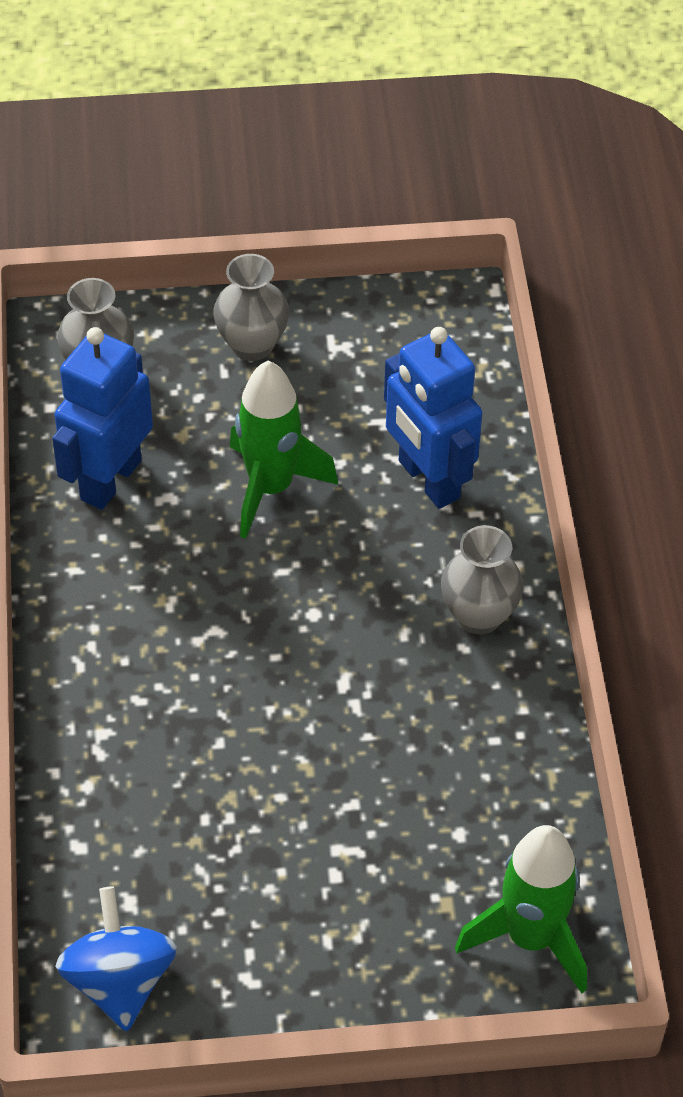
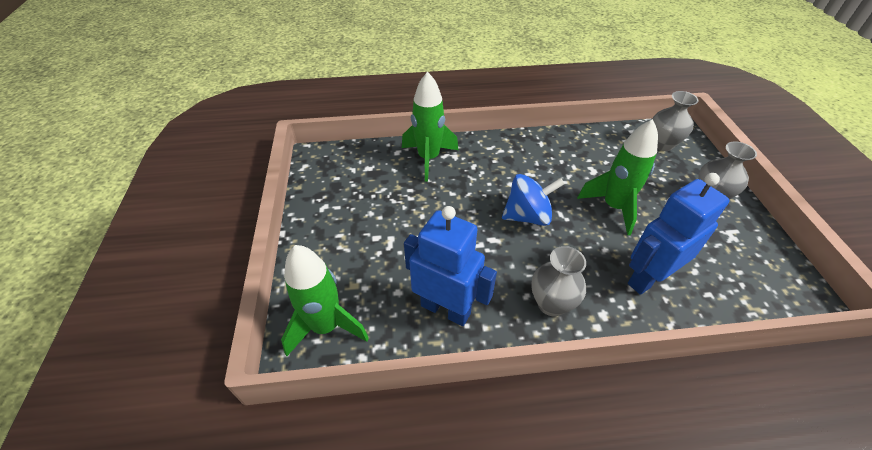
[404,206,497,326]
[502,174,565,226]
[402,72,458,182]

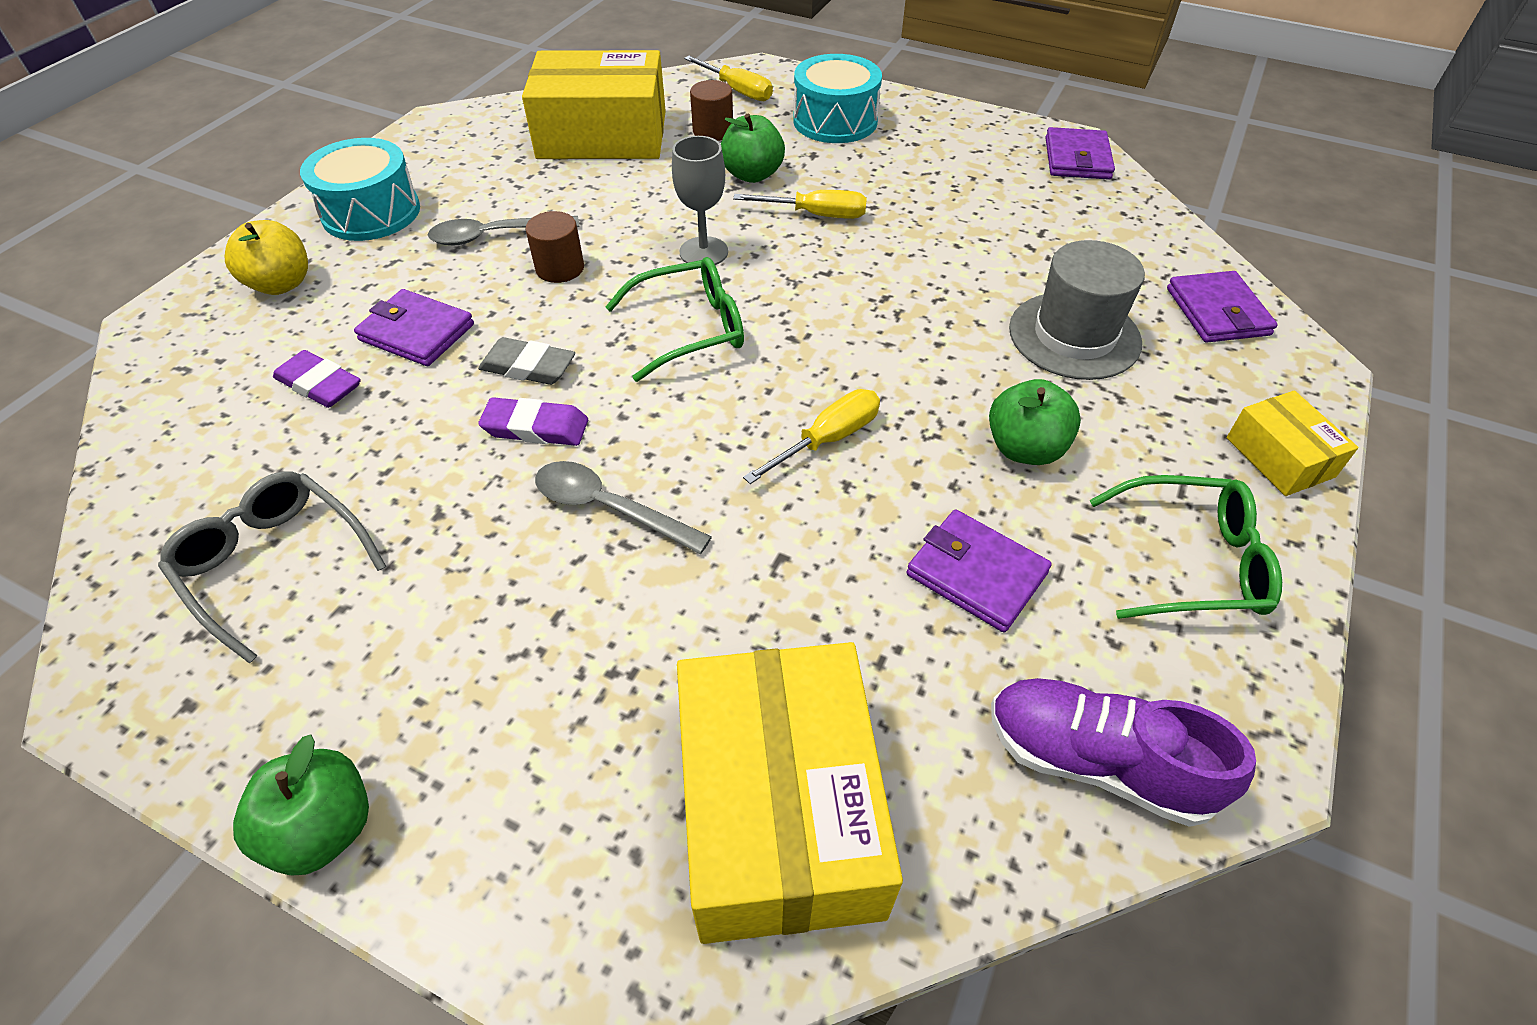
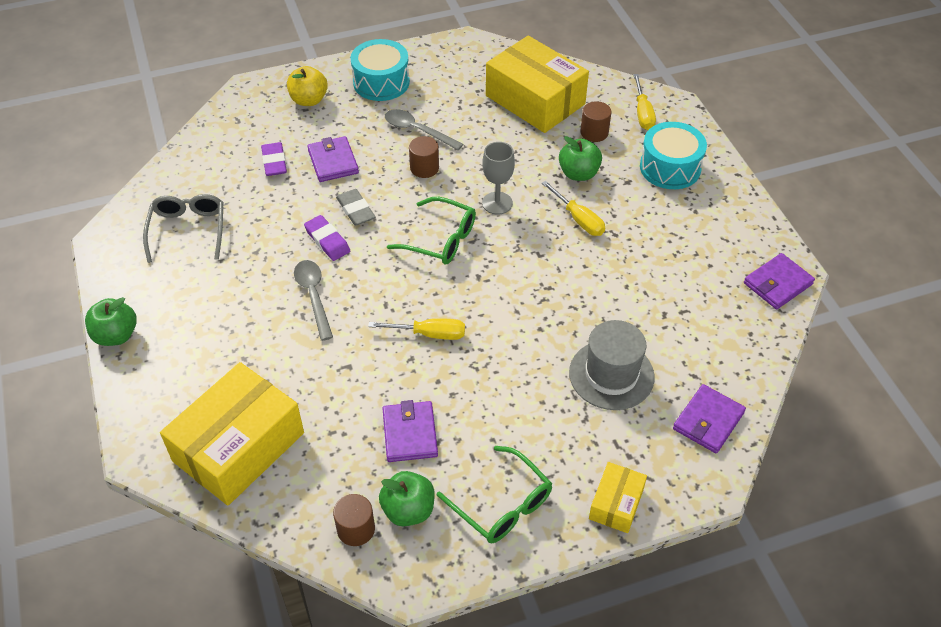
[379,471,435,526]
[333,494,375,546]

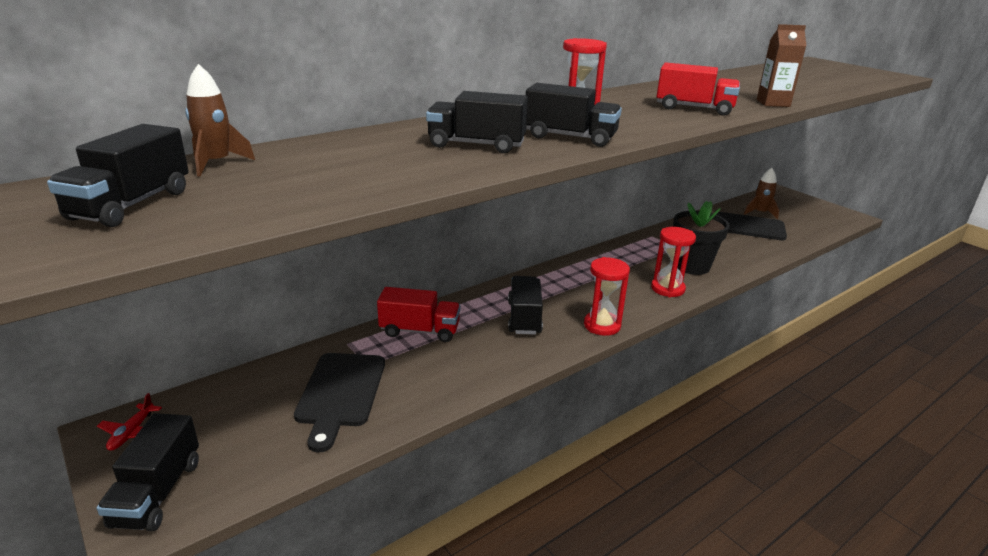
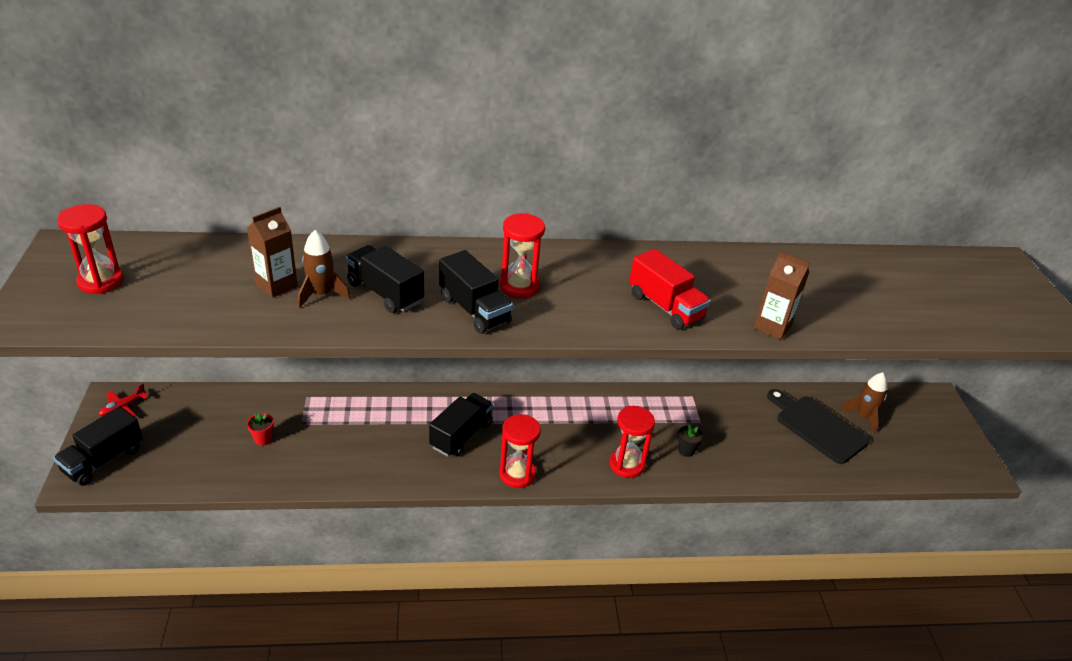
[57,204,123,294]
[298,230,350,308]
[247,412,274,446]
[377,287,460,342] (first image)
[678,424,703,457]
[247,207,298,298]

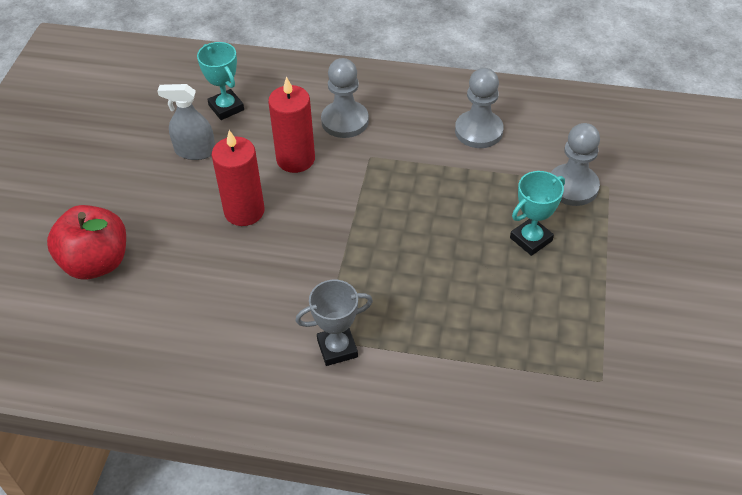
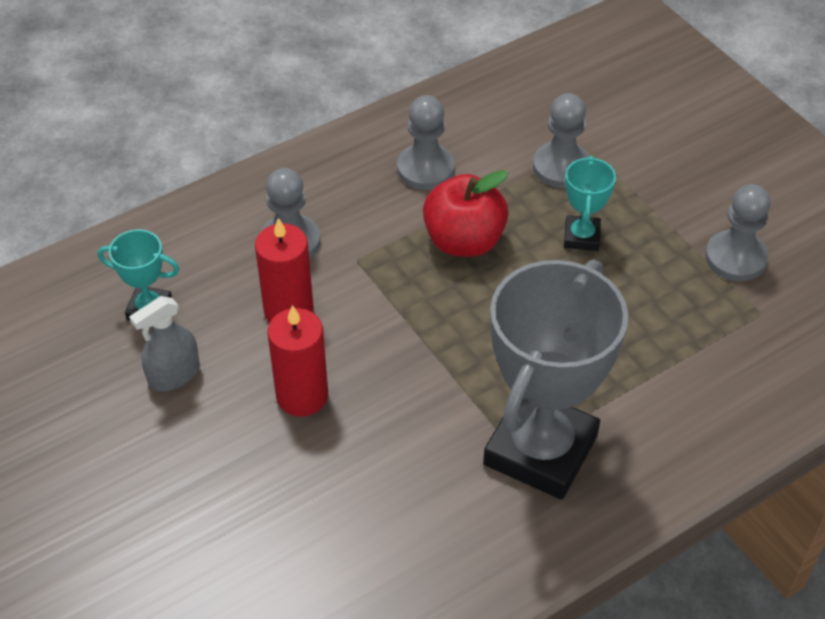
[423,170,509,257]
[483,259,628,500]
[705,184,771,281]

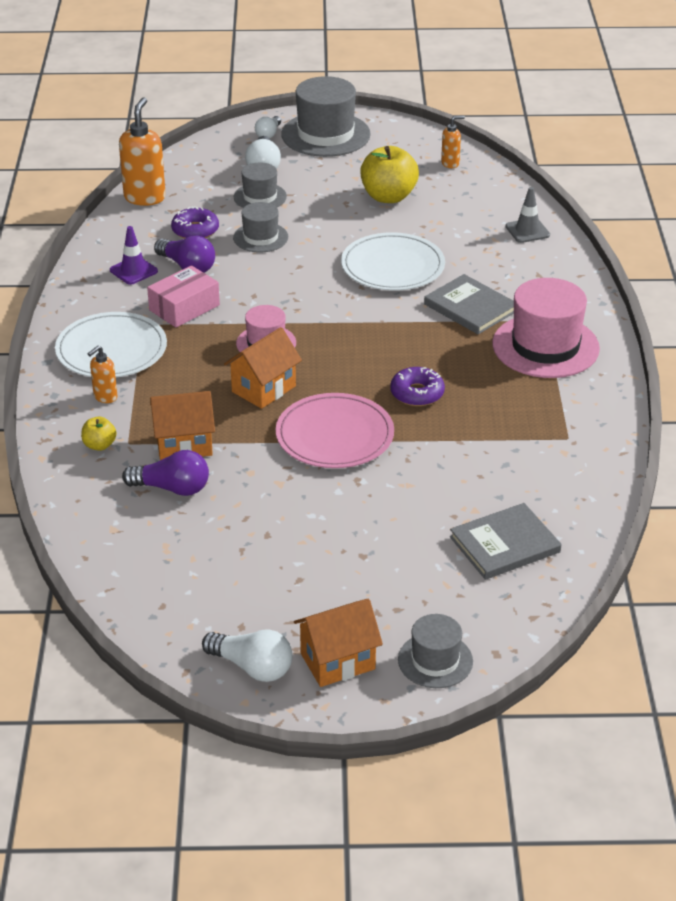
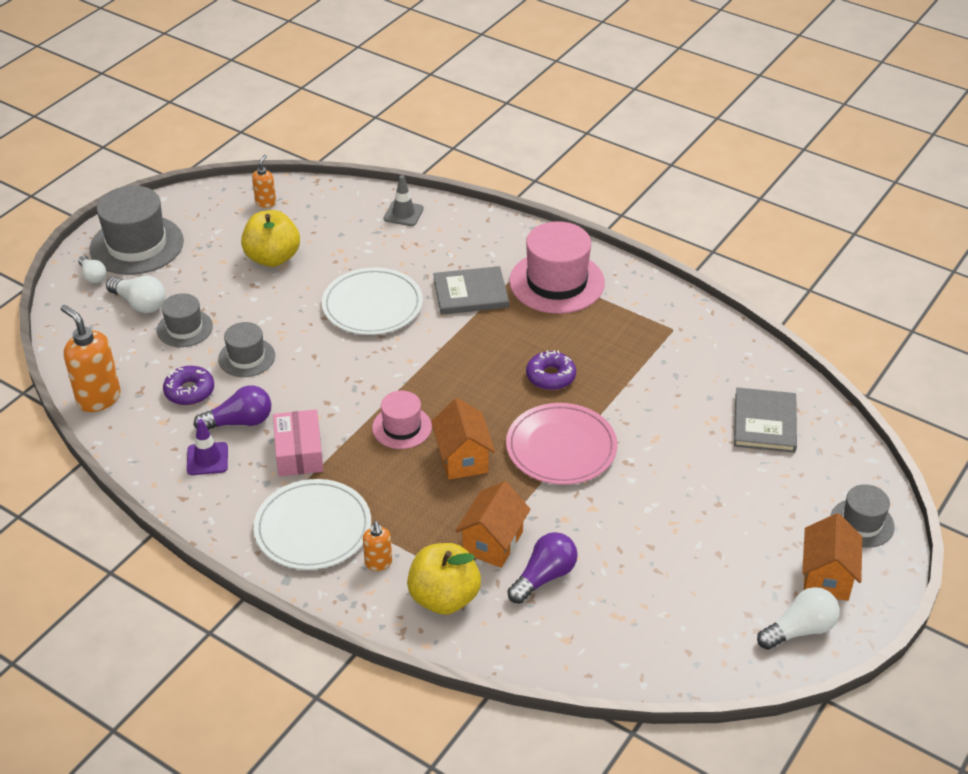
[407,543,481,615]

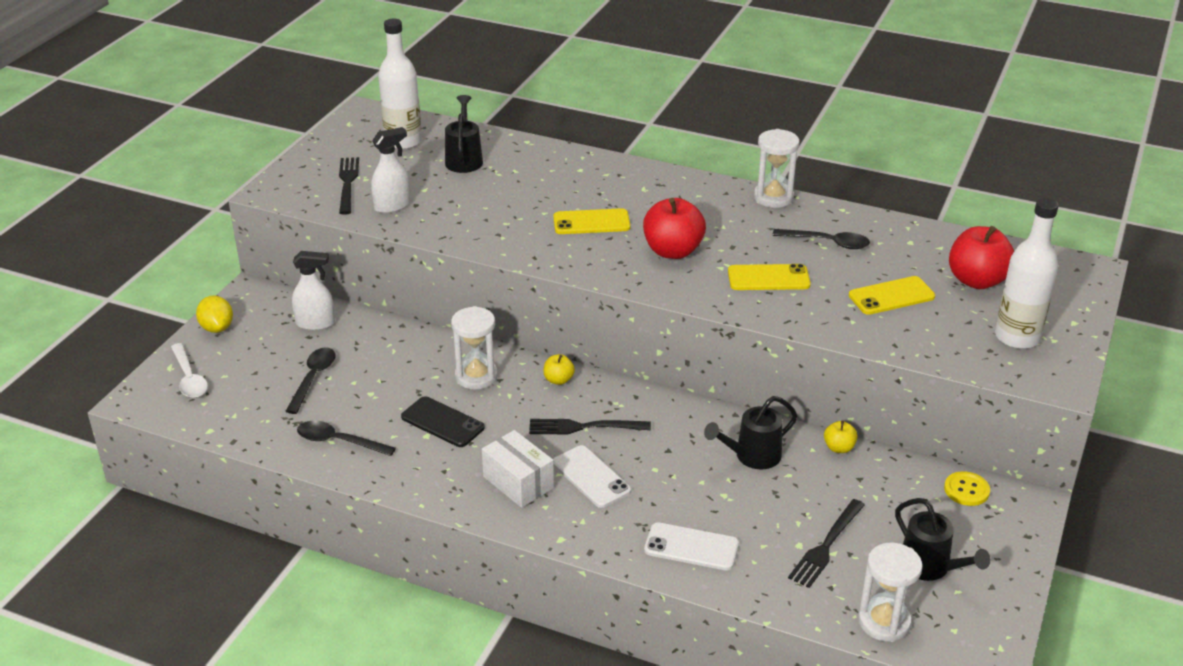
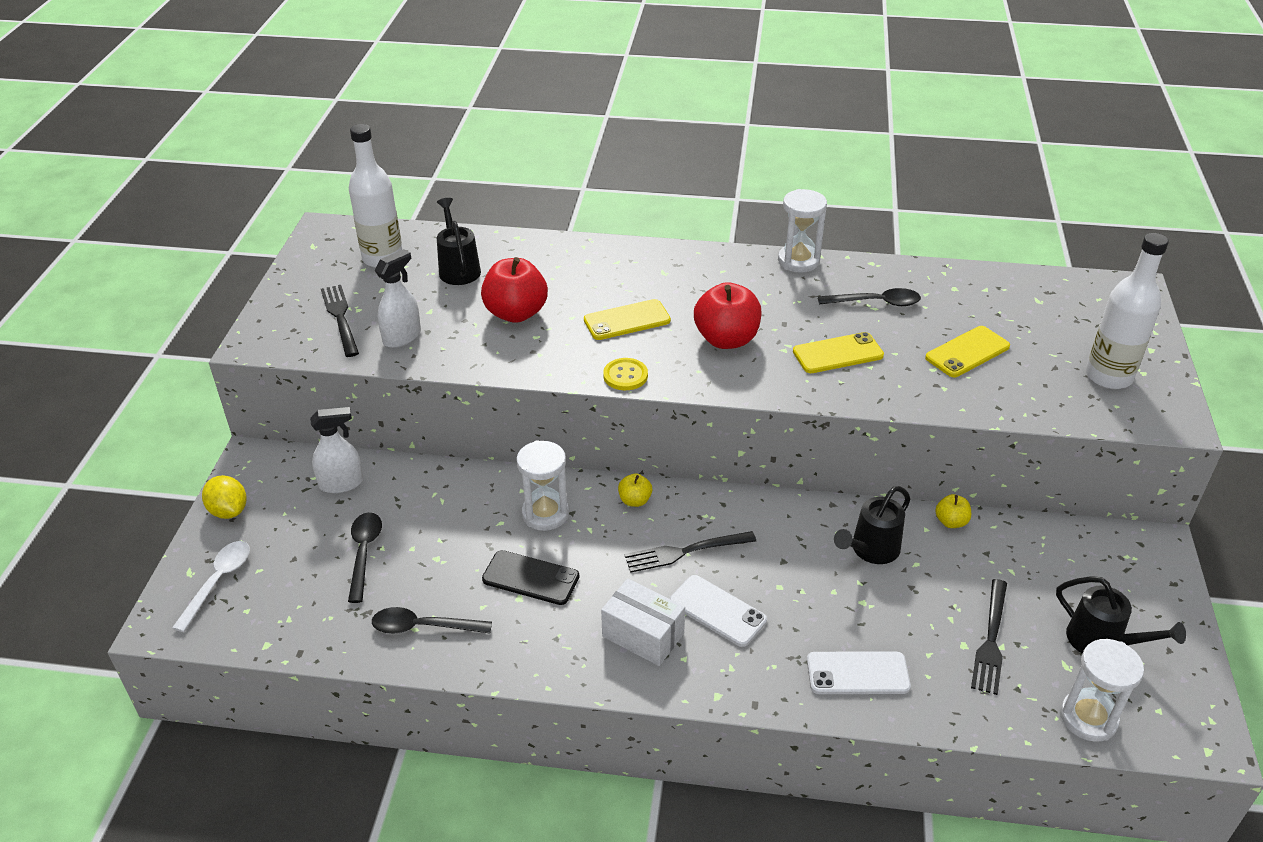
[172,541,250,632]
[603,358,648,390]
[481,257,548,323]

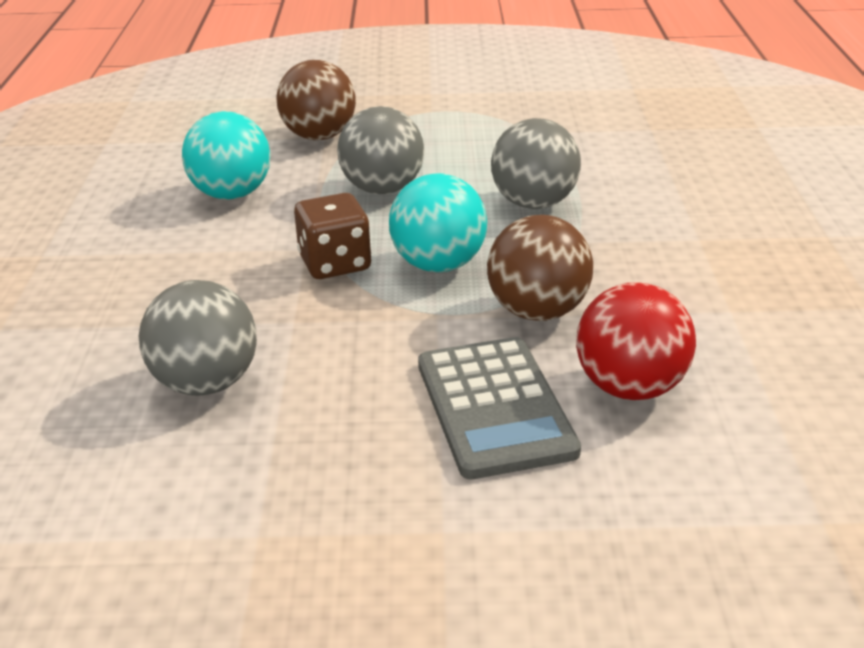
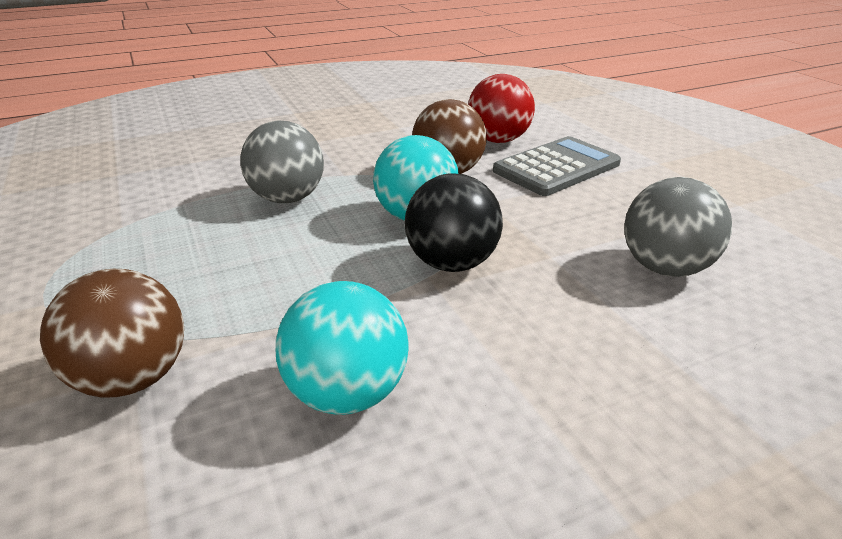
[404,173,503,272]
[337,106,424,194] (first image)

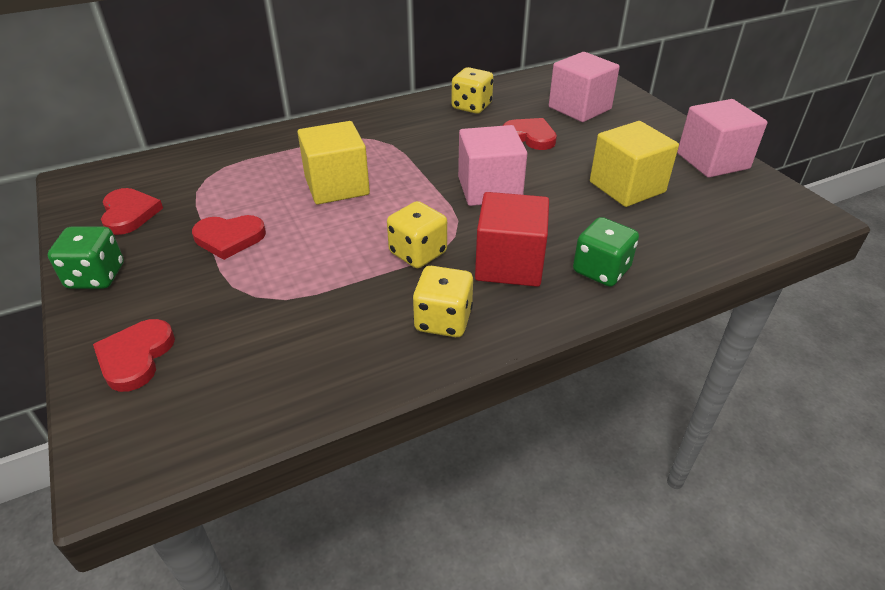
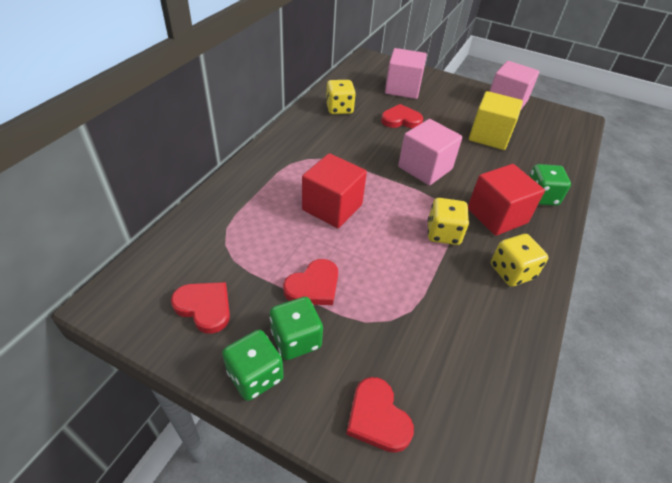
[302,153,367,228]
[270,297,323,360]

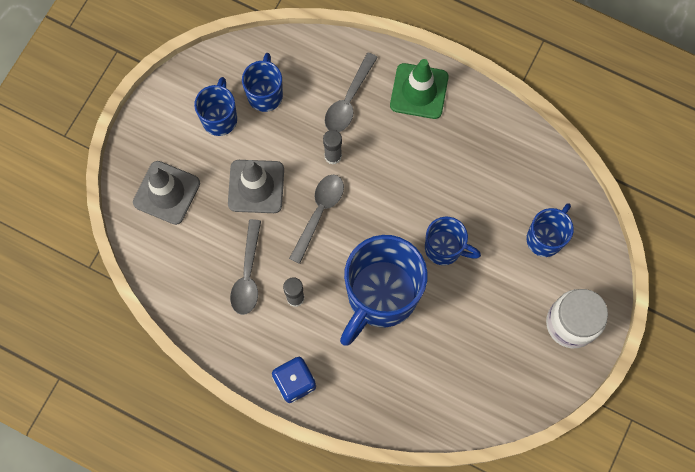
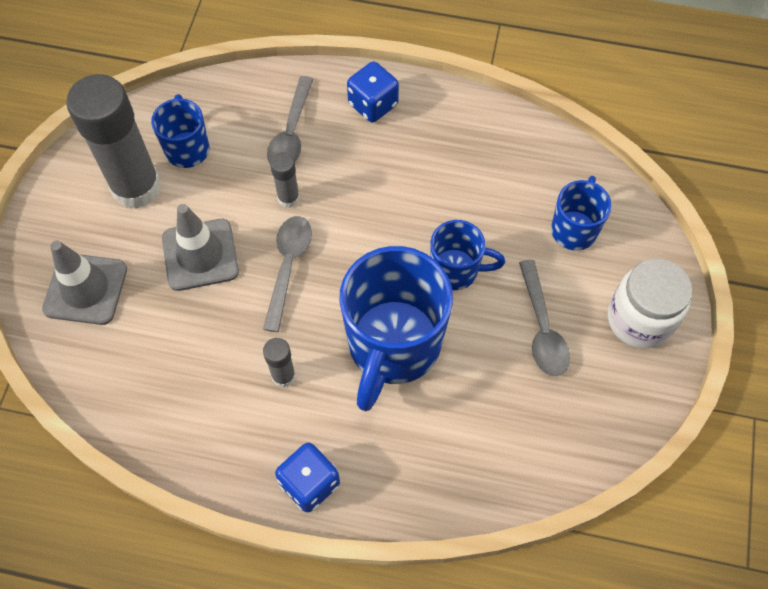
[66,74,161,209]
[519,260,570,376]
[347,61,399,122]

